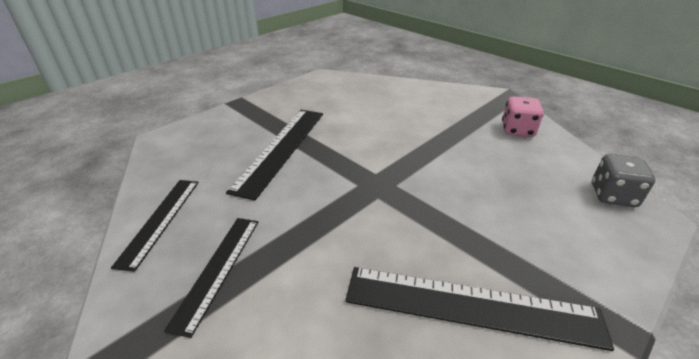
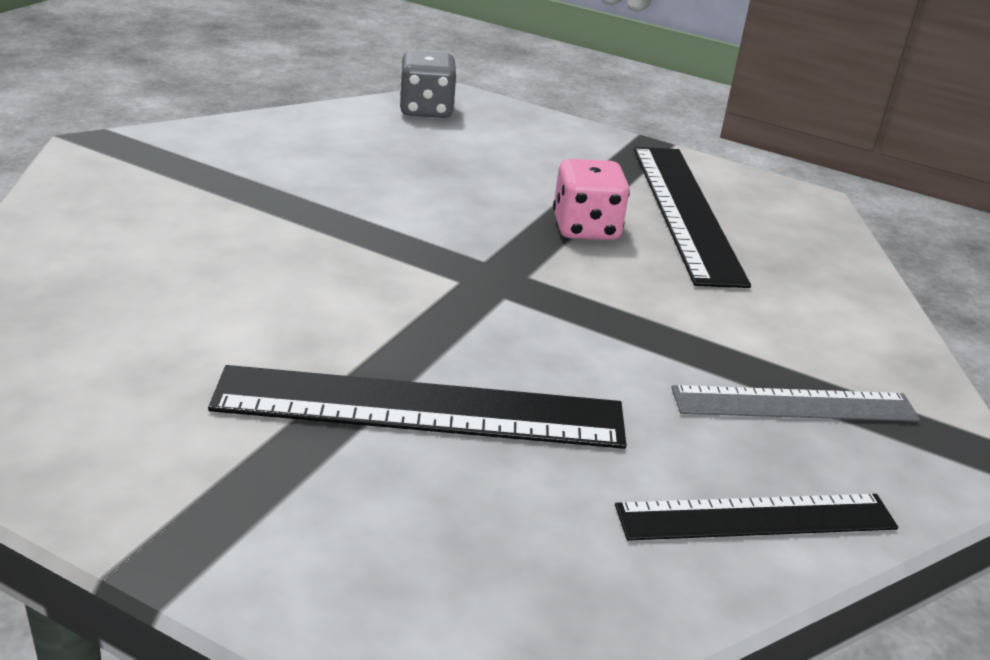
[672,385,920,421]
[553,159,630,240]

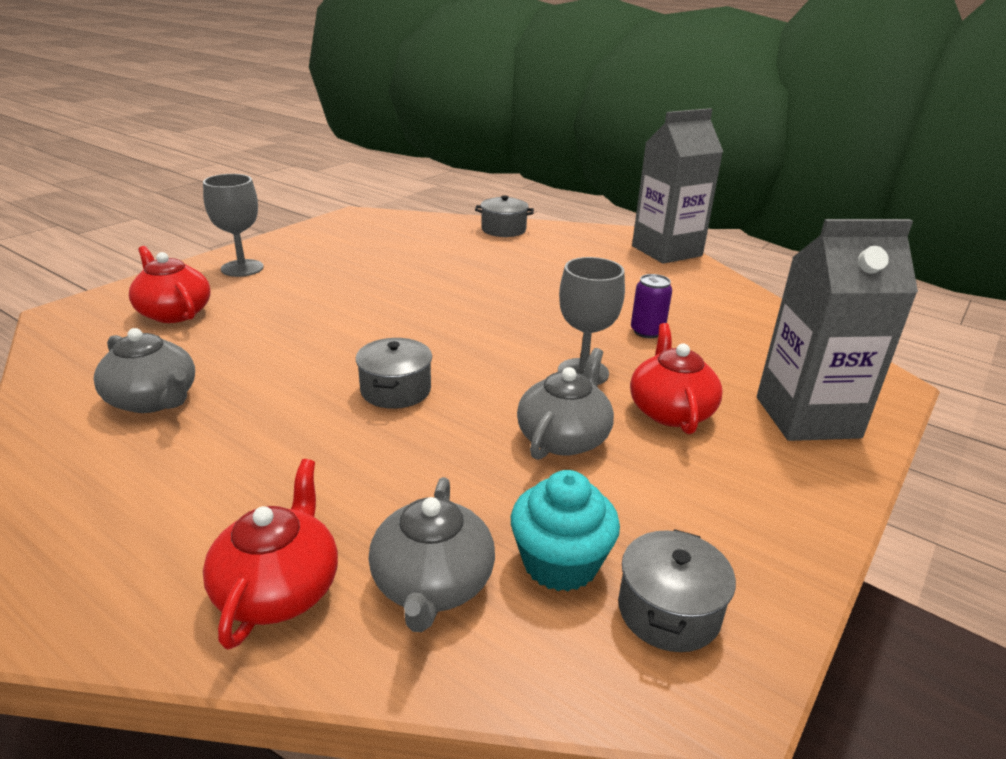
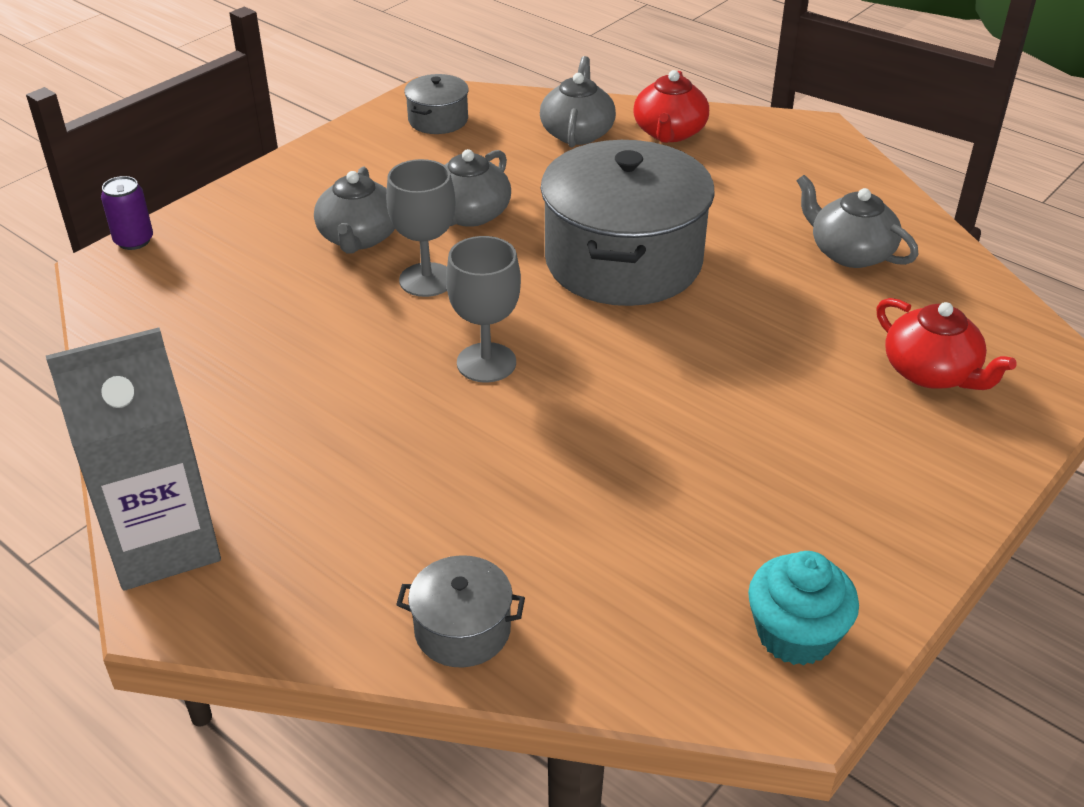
[446,236,521,382]
[541,140,715,306]
[748,551,859,666]
[314,167,395,254]
[101,176,153,250]
[757,219,918,441] (first image)

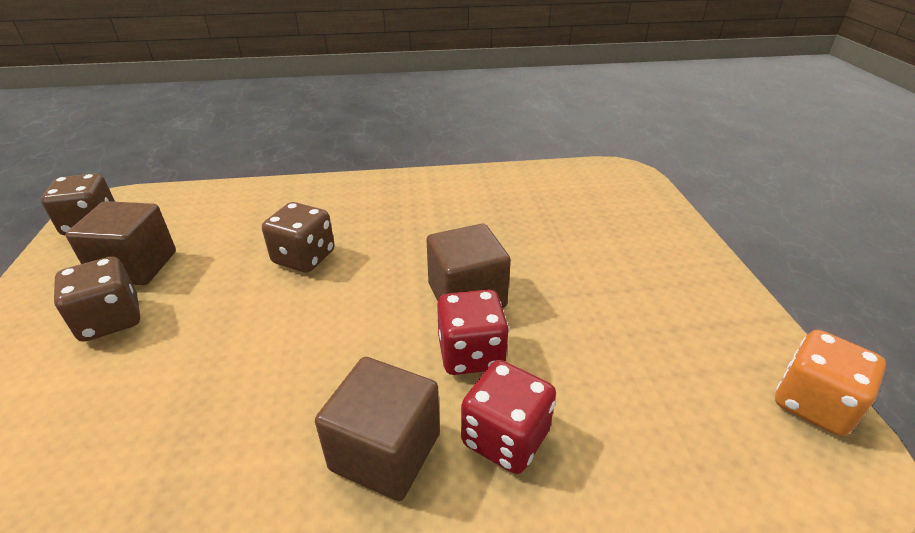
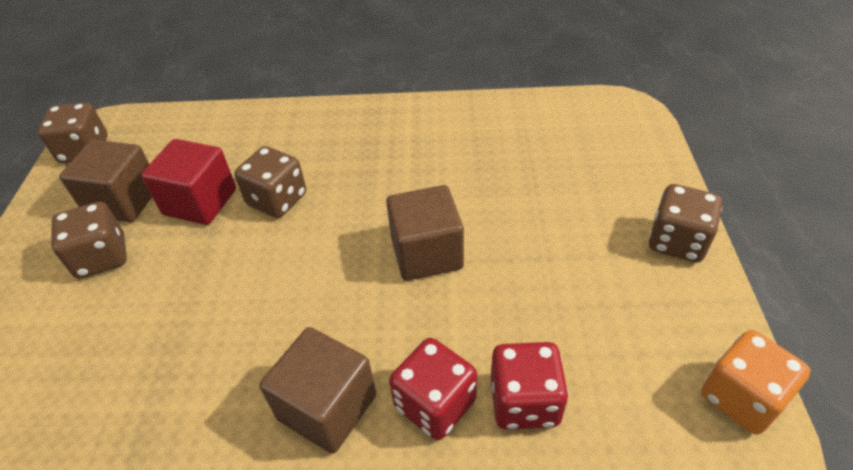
[491,342,568,430]
[141,139,236,225]
[649,184,722,263]

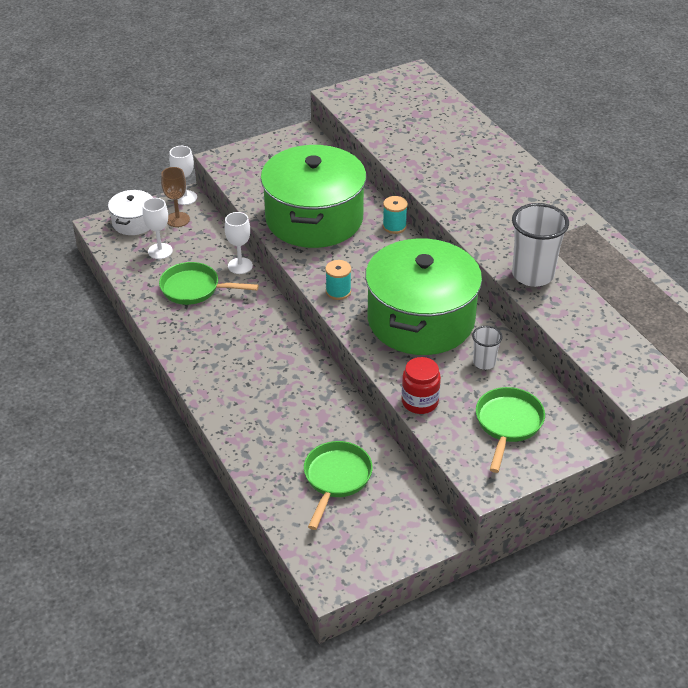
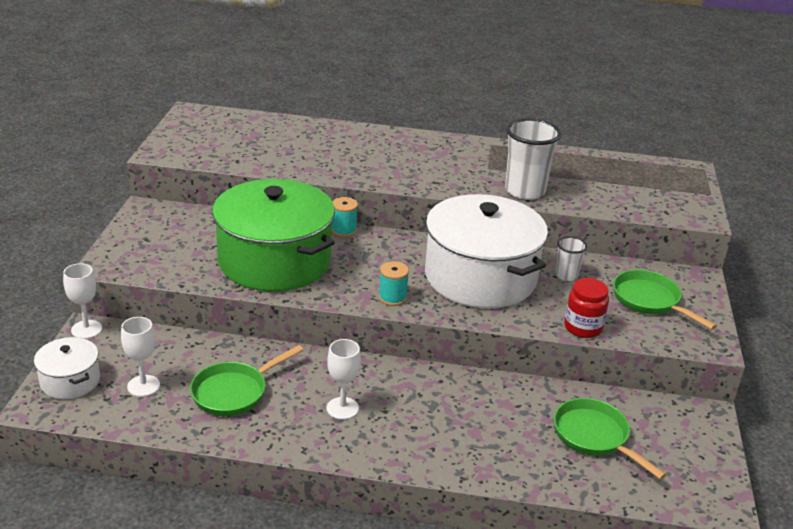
[161,167,190,227] (first image)
[327,339,361,420]
[425,194,548,308]

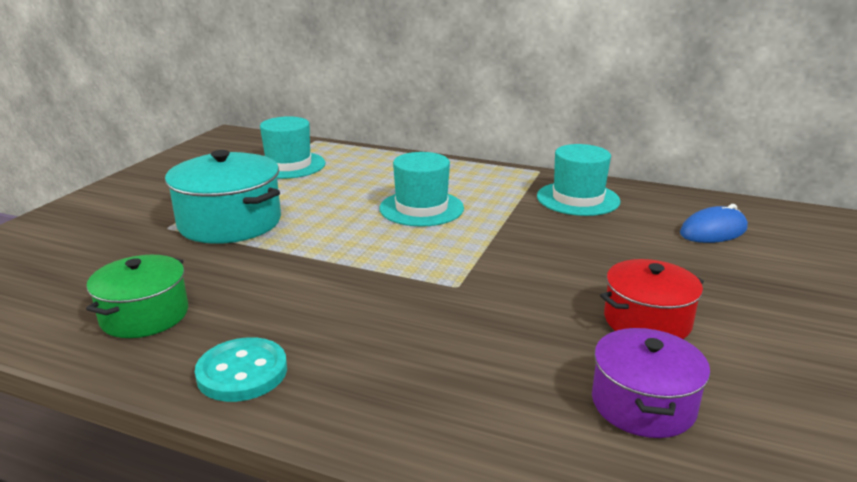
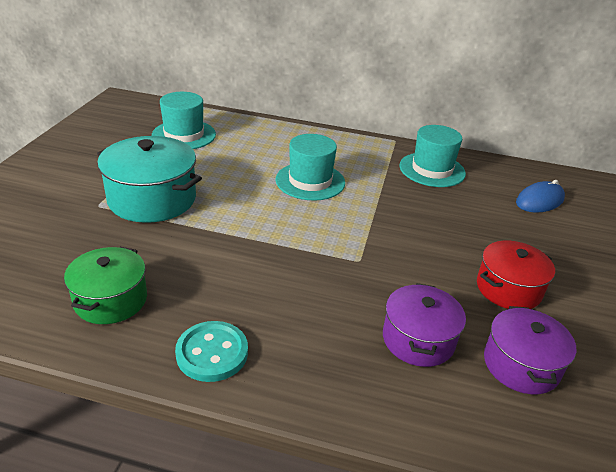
[383,283,466,367]

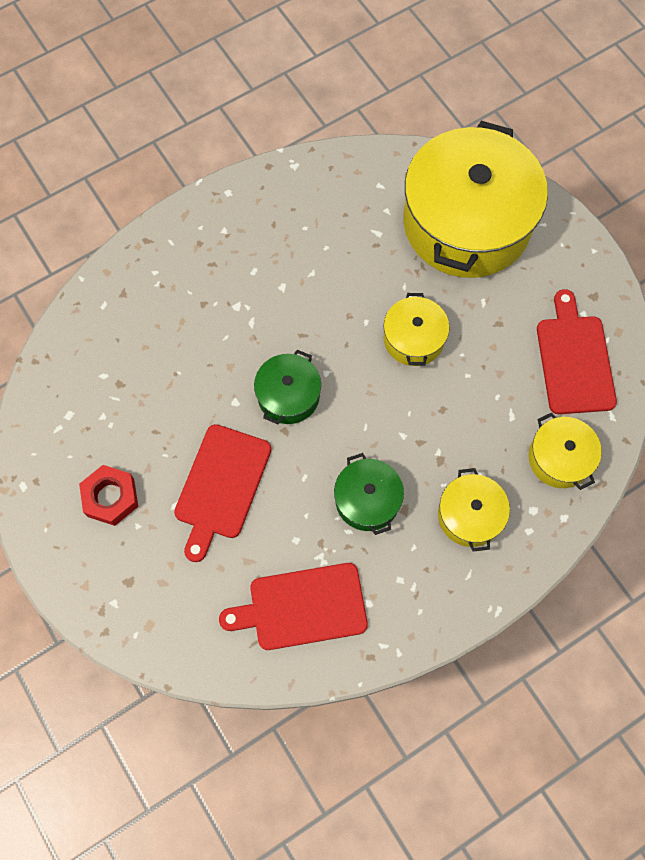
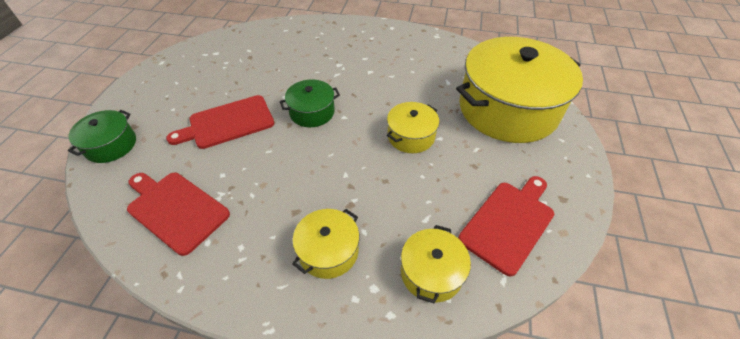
[79,465,138,526] (first image)
[68,110,136,163]

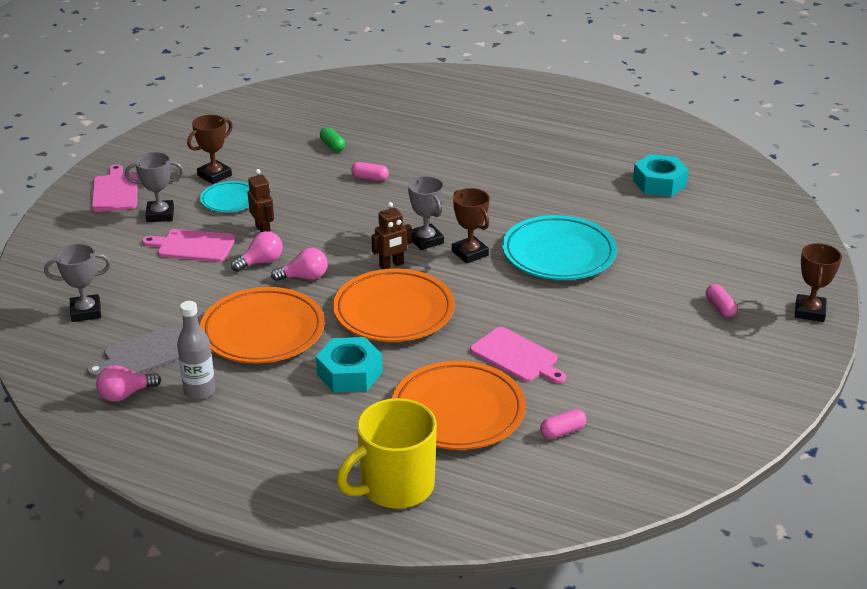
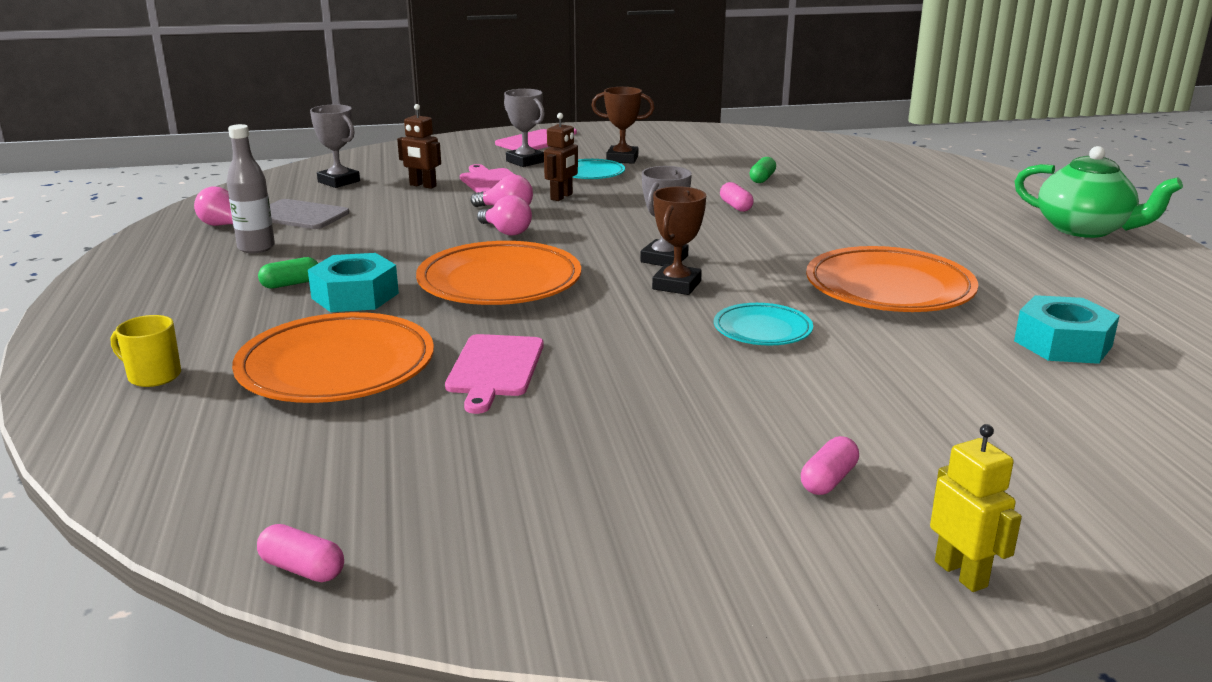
[806,246,978,312]
[111,315,181,387]
[397,104,441,189]
[714,303,813,345]
[257,524,344,582]
[930,424,1022,592]
[258,257,318,289]
[1014,146,1183,238]

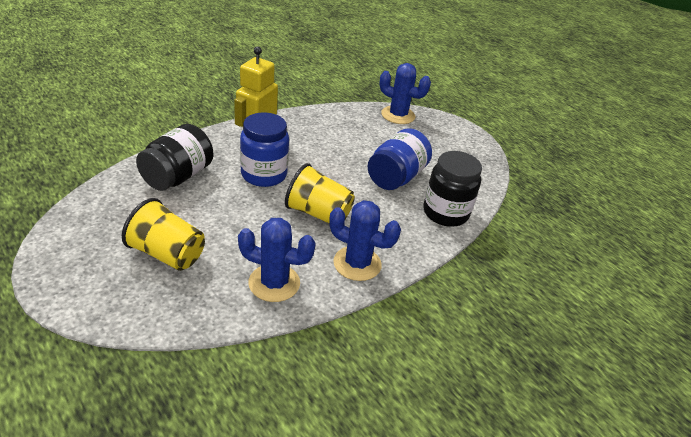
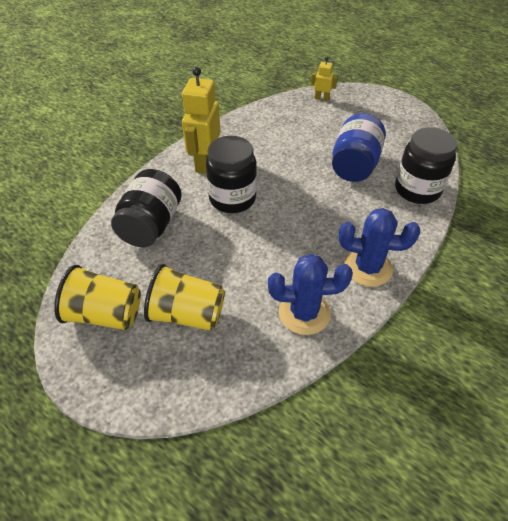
[206,136,257,213]
[54,265,141,330]
[311,57,338,101]

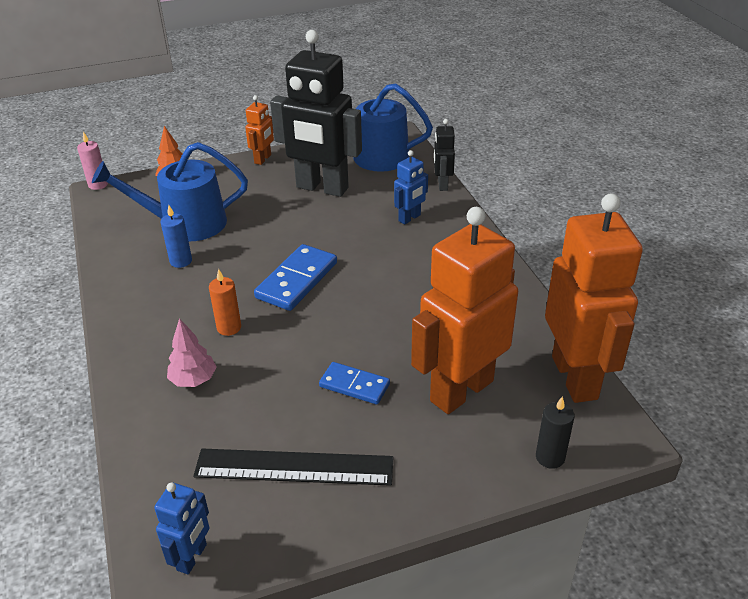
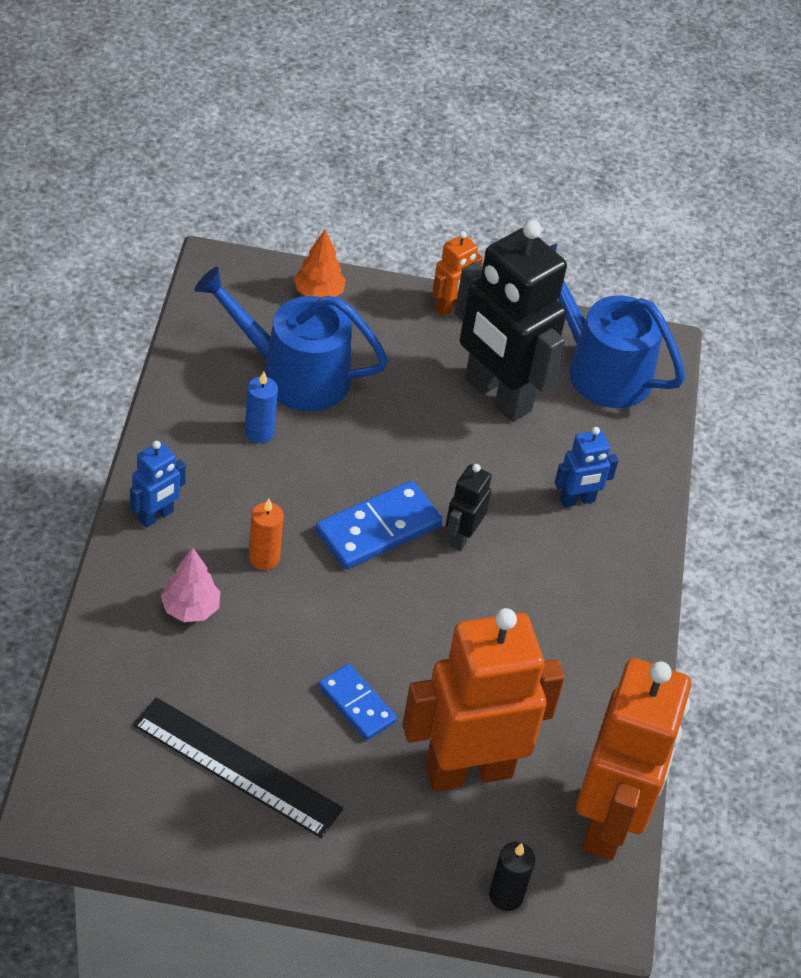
[77,132,108,190] (first image)
[130,441,186,528]
[446,464,492,551]

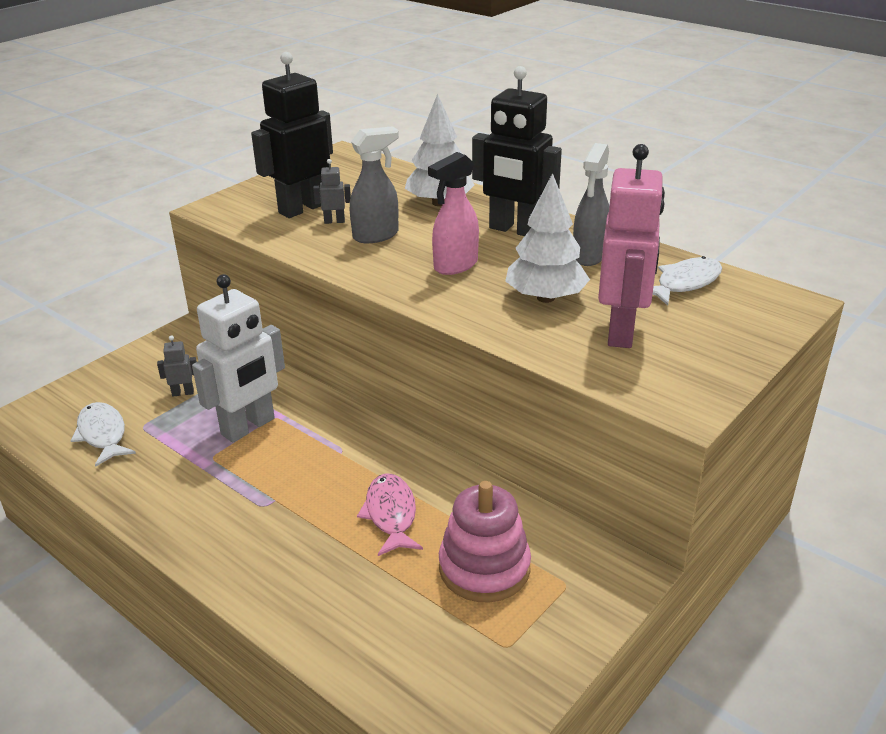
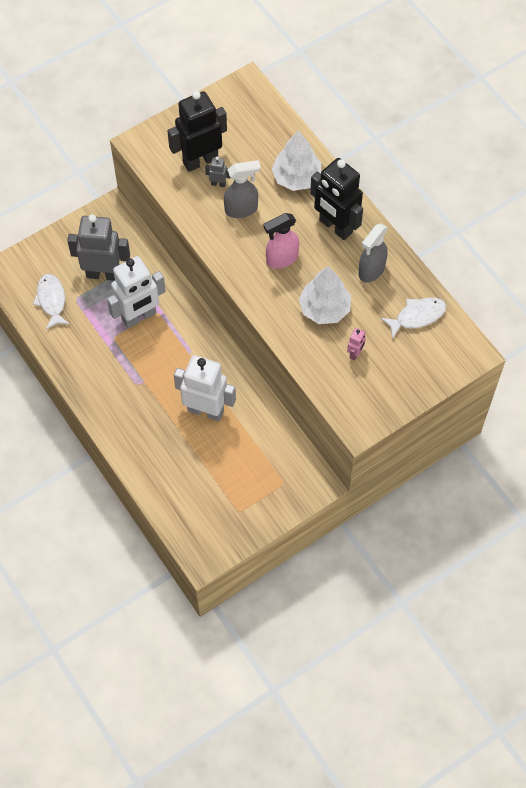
[67,214,130,281]
[174,355,236,421]
[439,481,531,602] (first image)
[347,328,366,360]

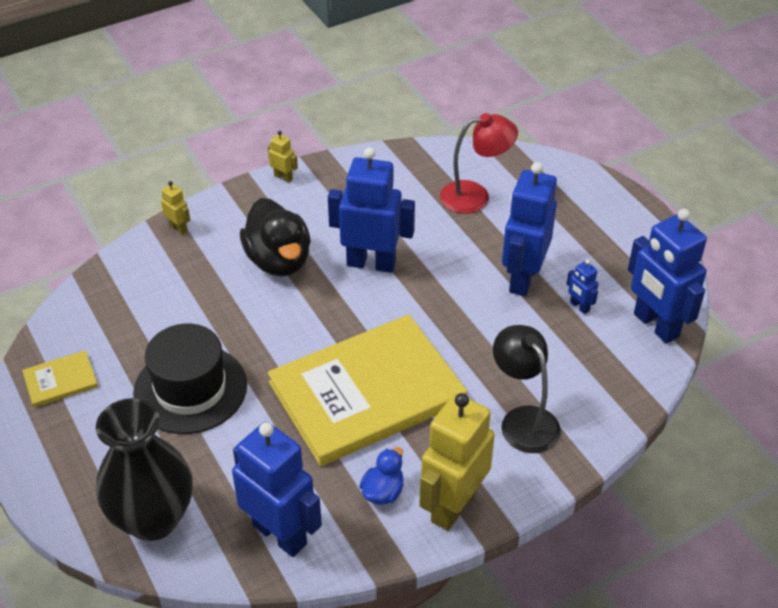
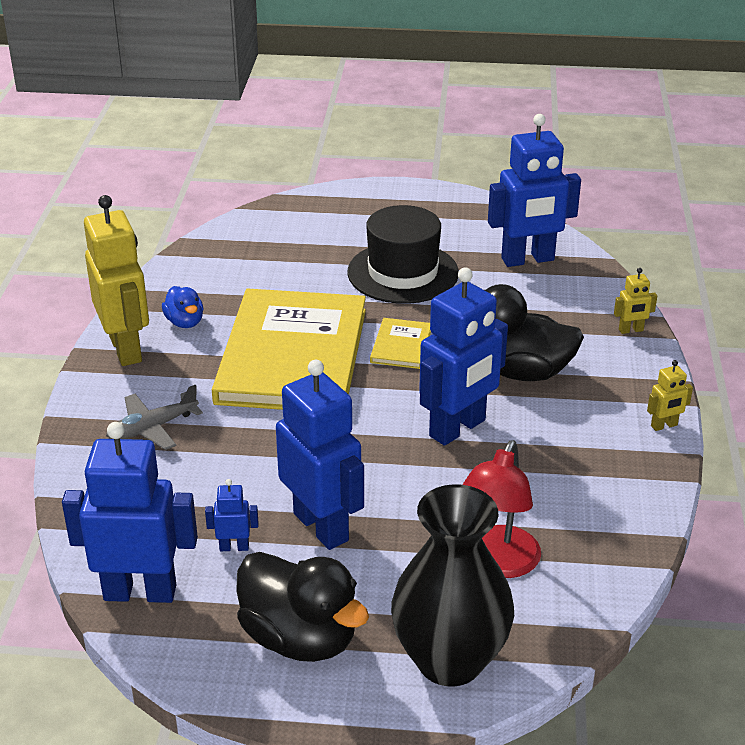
[370,318,431,369]
[391,484,514,687]
[488,114,581,267]
[106,384,203,450]
[236,552,369,662]

